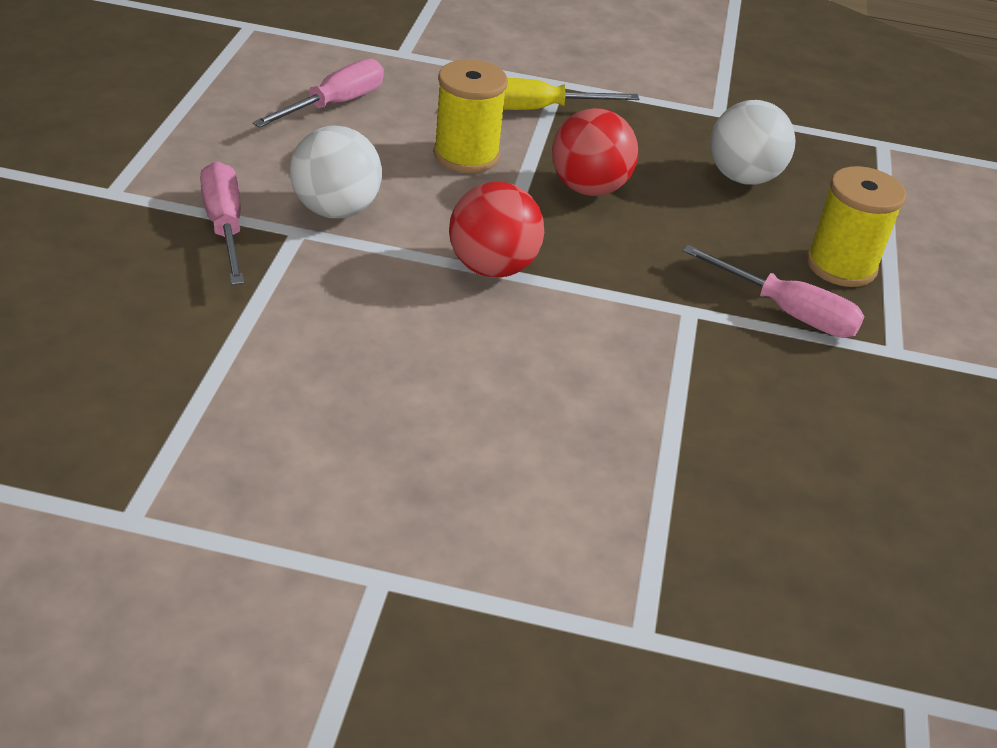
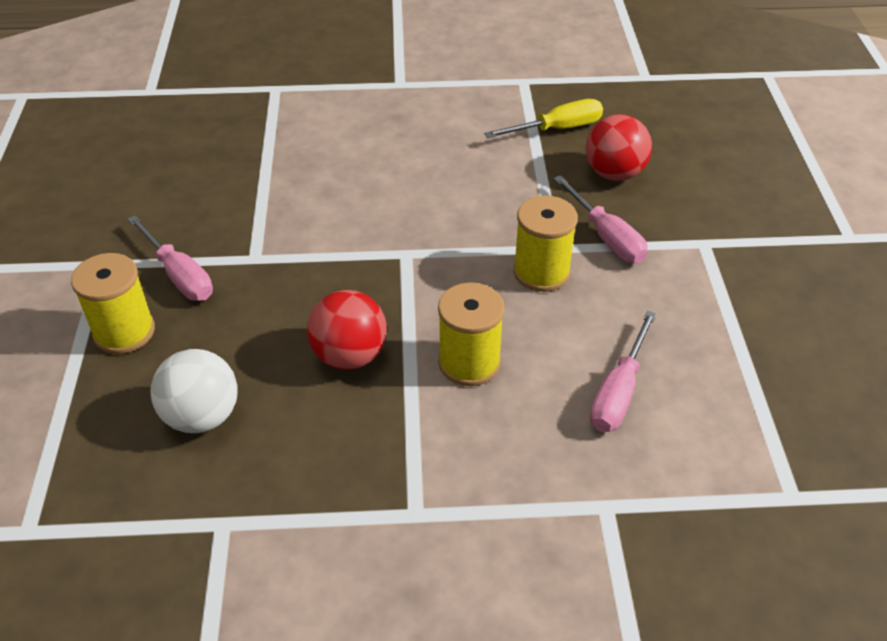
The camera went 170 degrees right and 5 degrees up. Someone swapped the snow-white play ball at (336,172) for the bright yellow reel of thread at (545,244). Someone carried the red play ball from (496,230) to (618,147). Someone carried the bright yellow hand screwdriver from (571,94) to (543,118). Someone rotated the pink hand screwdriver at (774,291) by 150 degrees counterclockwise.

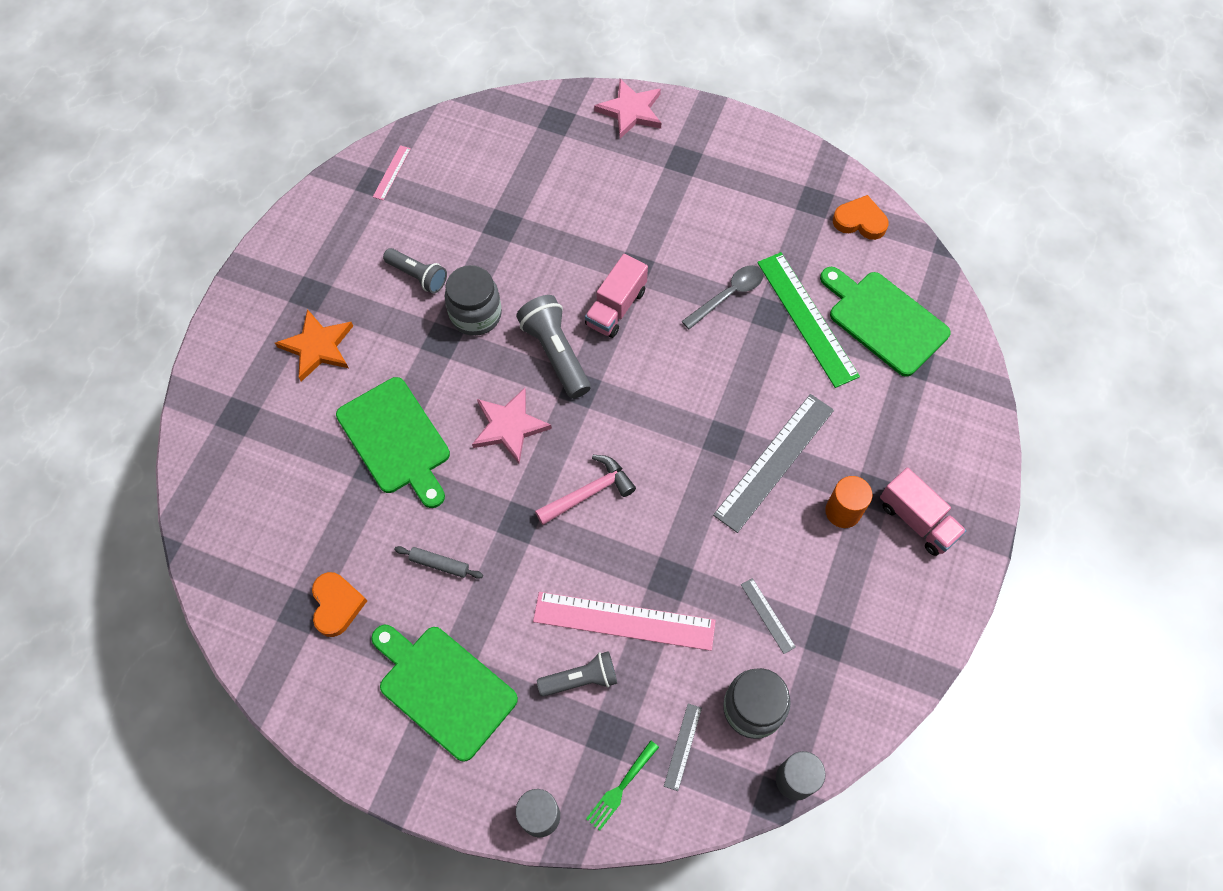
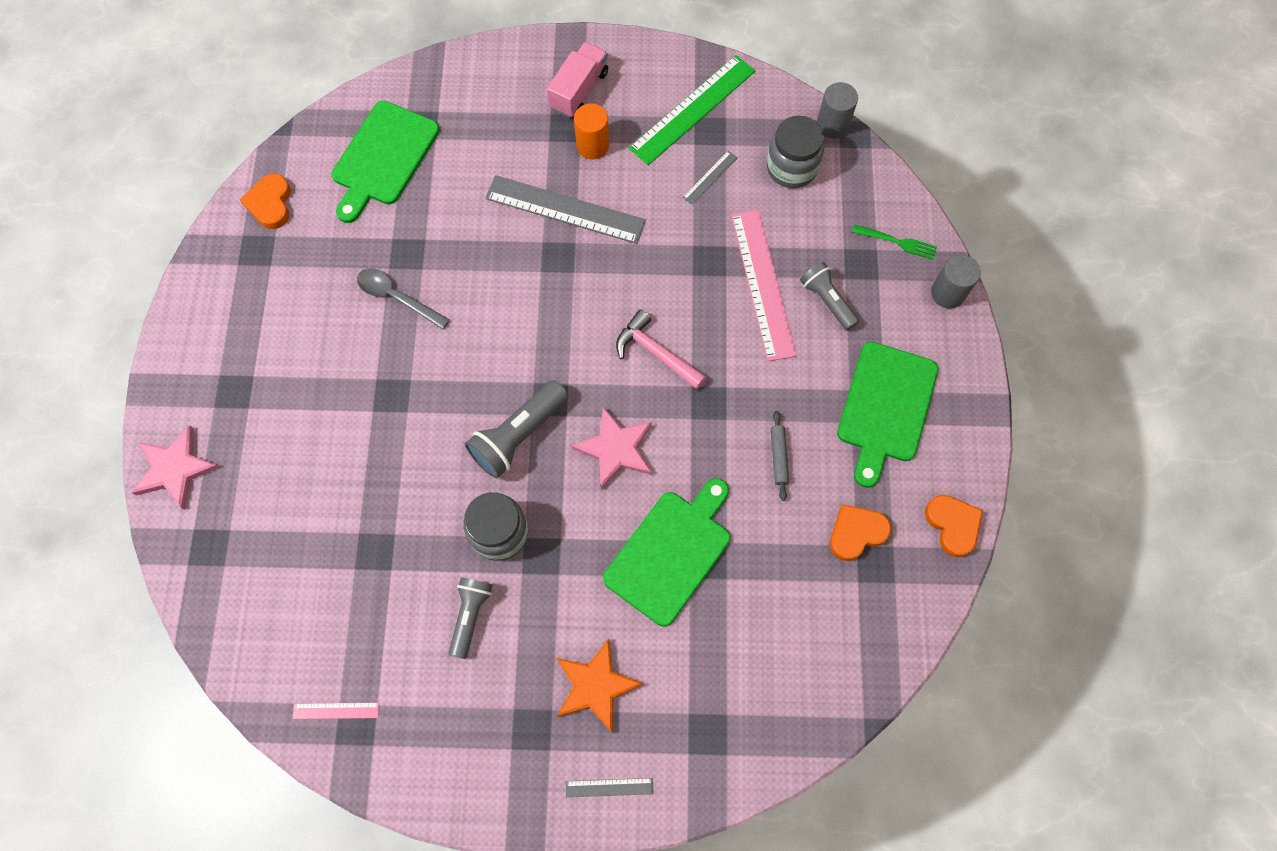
The camera went 110 degrees left and 5 degrees up. Someone took away the pink lorry at (616,296). Someone carried the grey straightedge from (683,747) to (609,788). Someone carried the green straightedge from (808,320) to (692,110). Someone put down the orange-coloured heart at (954,526).

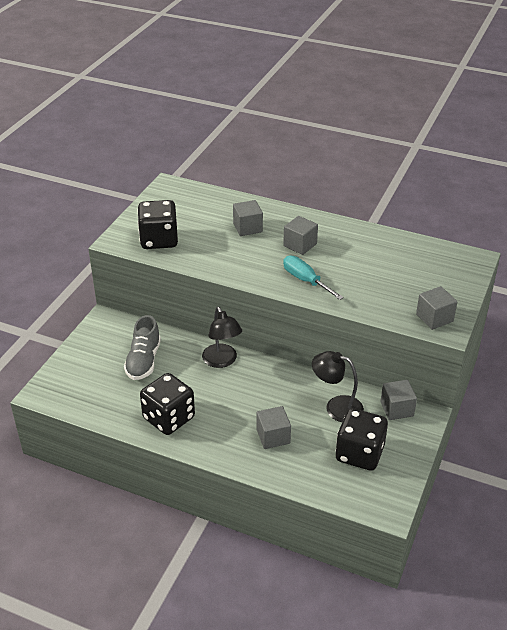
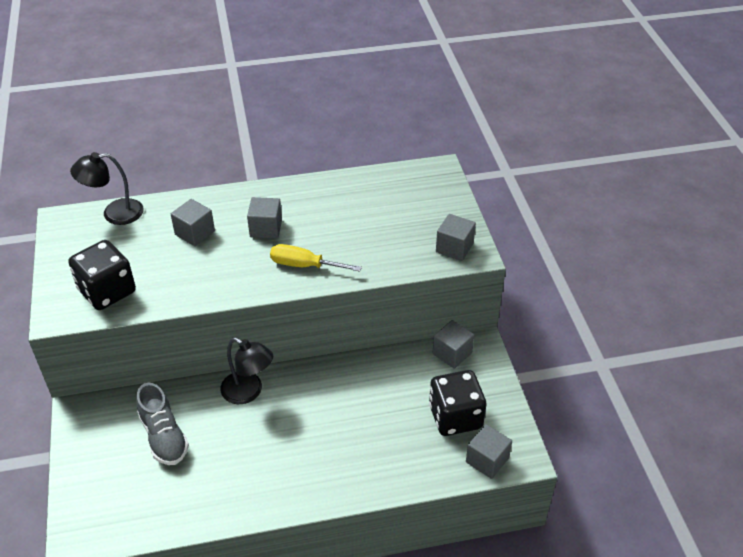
The camera went 35 degrees left and 5 degrees up. Someone took away the jet-black game die at (167,404). Someone carried the grey cube from (274,427) to (489,451). Someone repainted the aqua hand screwdriver at (313,278), which became the bright yellow hand screwdriver at (316,258). Someone carried the jet-black reading lamp from (338,386) to (107,188).

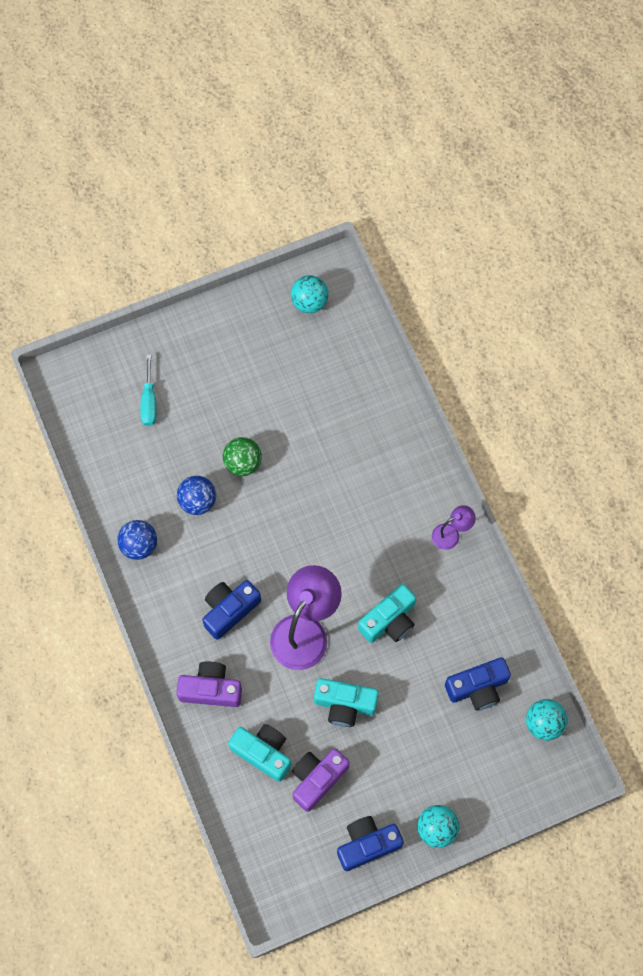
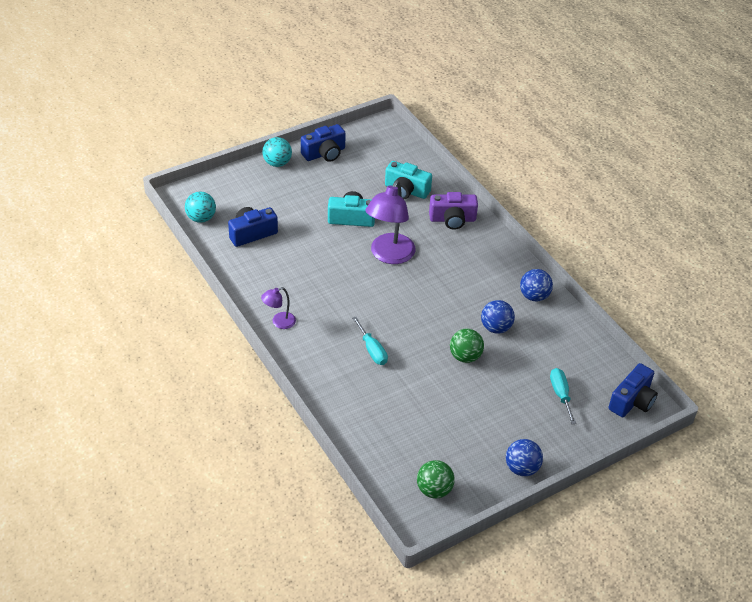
The camera went 170 degrees right and 25 degrees down. Someone carried the cobalt compact camera from (231,610) to (633,390). Someone repainted the aqua play ball at (309,294), which became the green play ball at (436,479). Someone took away the royal purple compact camera at (321,780). Someone took away the aqua compact camera at (387,613). Someone put down the aqua hand screwdriver at (370,341). Someone put down the cobalt play ball at (524,457).

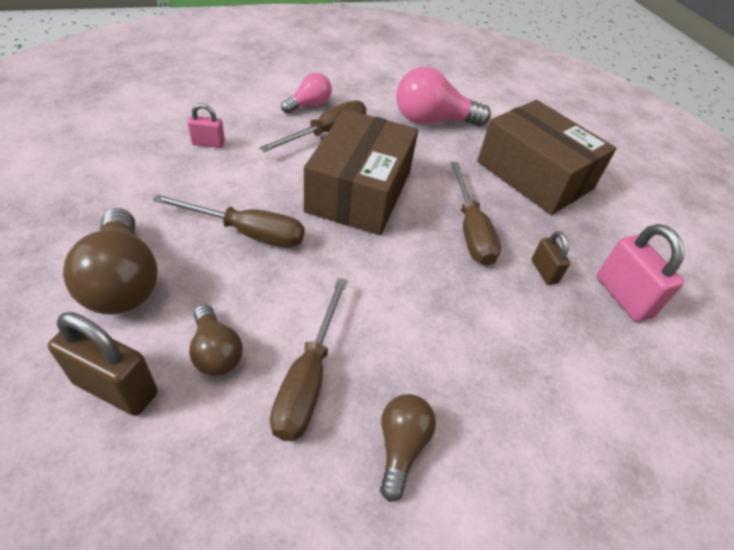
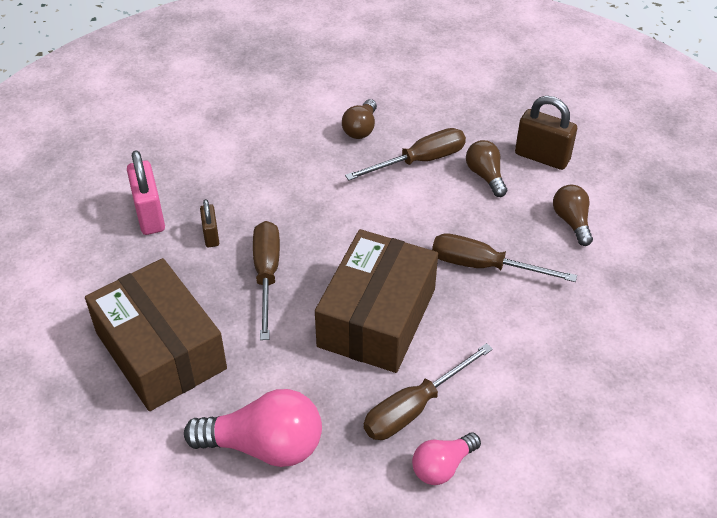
The camera went 170 degrees left and 0 degrees up. Someone scaled the russet bulb at (110,261) by 0.58. Someone took away the pink lock at (206,125). Someone rotated the russet hand screwdriver at (309,359) by 45 degrees clockwise.

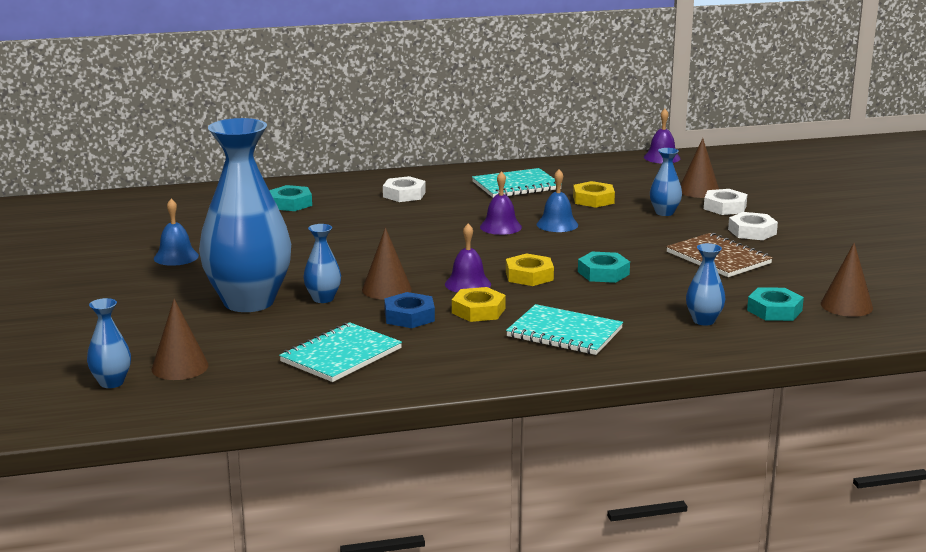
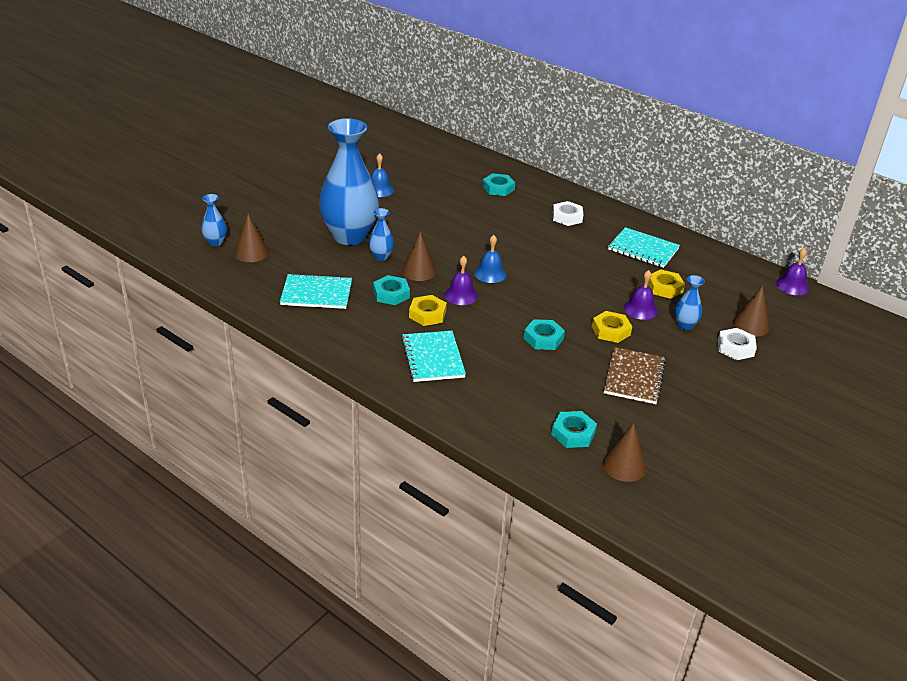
The camera went 50 degrees right and 15 degrees up. Someone repainted the cobalt hexagon nut at (409,310), which became the aqua hexagon nut at (391,290). Someone carried the royal purple bell from (501,203) to (641,295). Someone carried the bright yellow hexagon nut from (530,269) to (612,327). Someone carried the cobalt bell from (557,200) to (490,259). Someone took away the cobalt vase at (706,284). Someone took away the snow-white hexagon nut at (753,226).

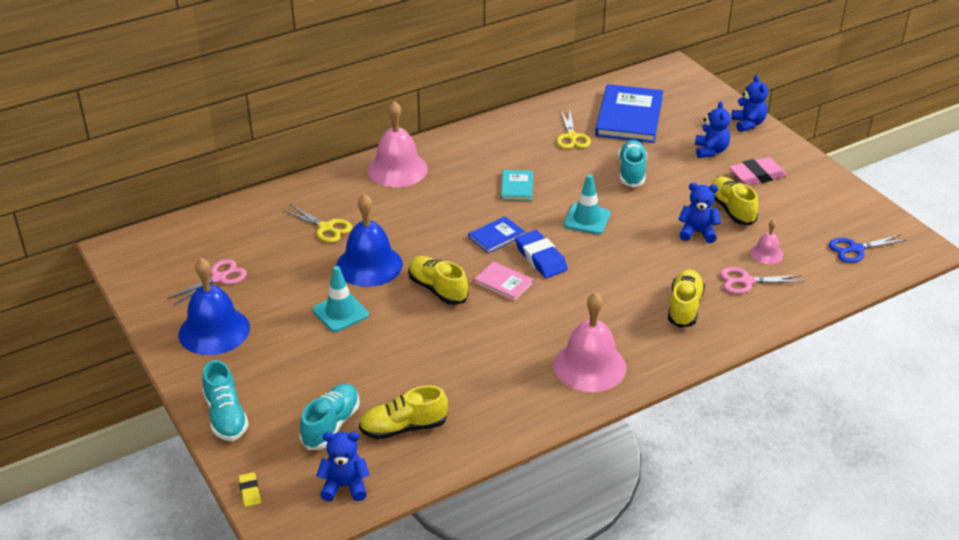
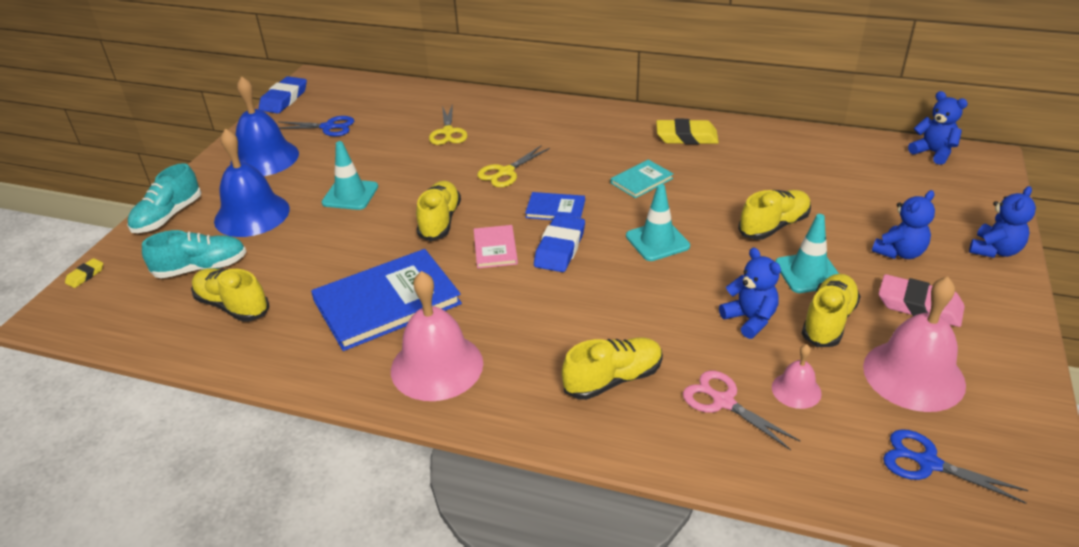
The camera went 50 degrees right and 0 degrees up. Someone repainted the pink scissors at (207,282), which became the cobalt scissors at (316,126). Someone carried the cobalt stuffed bear from (343,467) to (938,128). Someone carried the cobalt bell from (369,240) to (252,182). Someone carried the pink bell from (397,144) to (914,344). Someone carried the bright yellow scissors from (573,129) to (513,166). Someone carried the cobalt book from (629,113) to (386,300). Someone repainted the aqua sneaker at (632,163), which became the bright yellow sneaker at (774,215). Someone put down the cobalt pencil eraser at (283,94). Someone put down the bright yellow pencil eraser at (687,132). Someone put down the aqua road cone at (807,253).

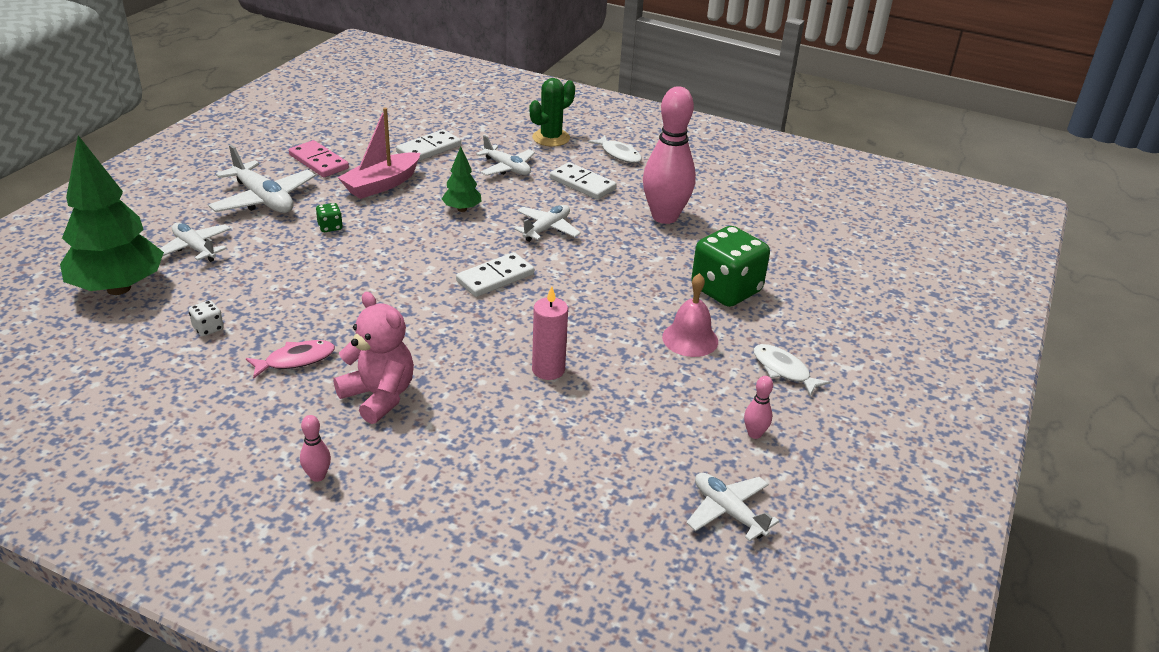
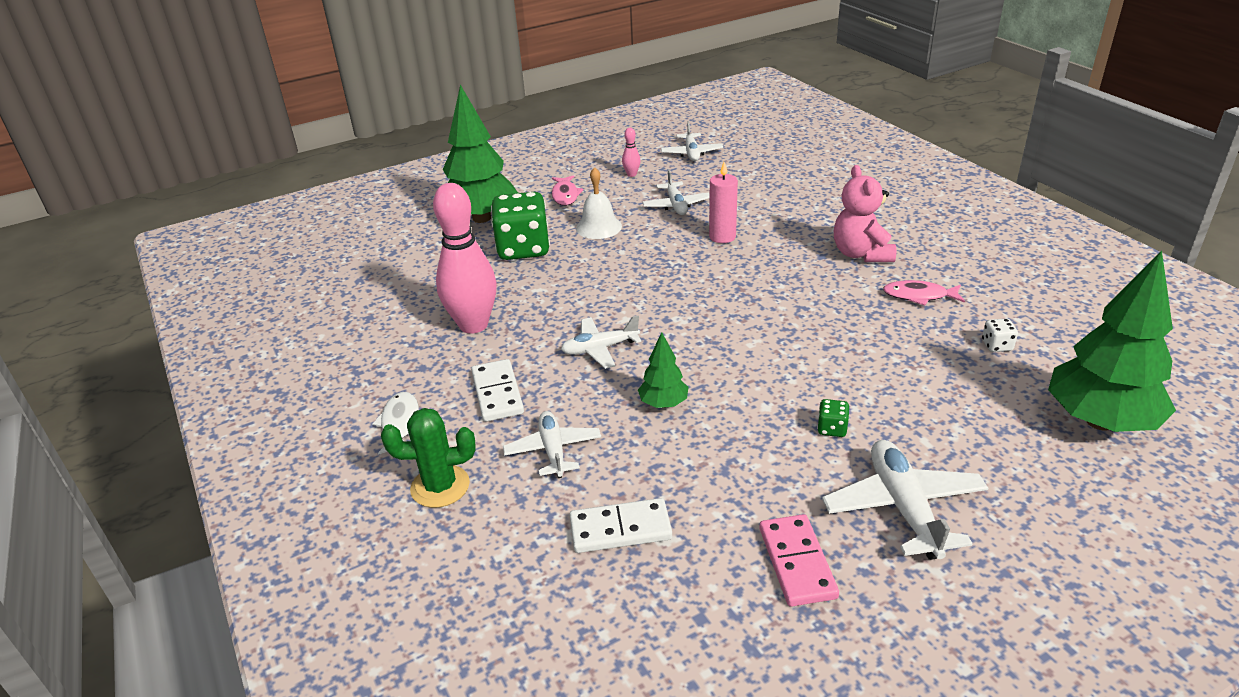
The camera went 140 degrees left and 0 degrees up. Someone carried the snow-white toy plane from (195,242) to (676,192). Someone took away the pink tenpin at (315,448). Someone took away the pink sailboat at (379,153). Someone took away the snow-white domino piece at (495,274). Someone repainted the pink bell at (690,315), which became the snow-white bell at (599,203). Someone repainted the snow-white fish at (791,370), which became the pink fish at (568,190). Someone put down the green fir tree at (480,154).

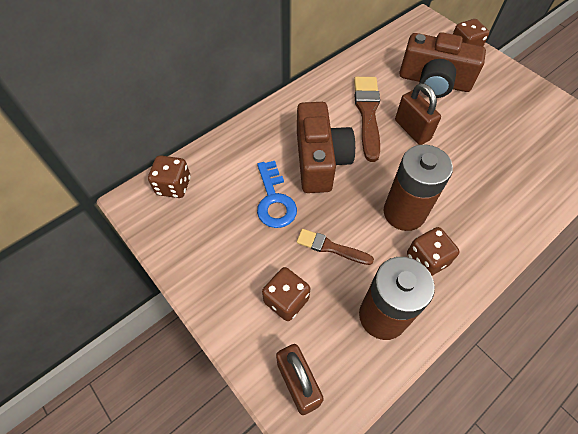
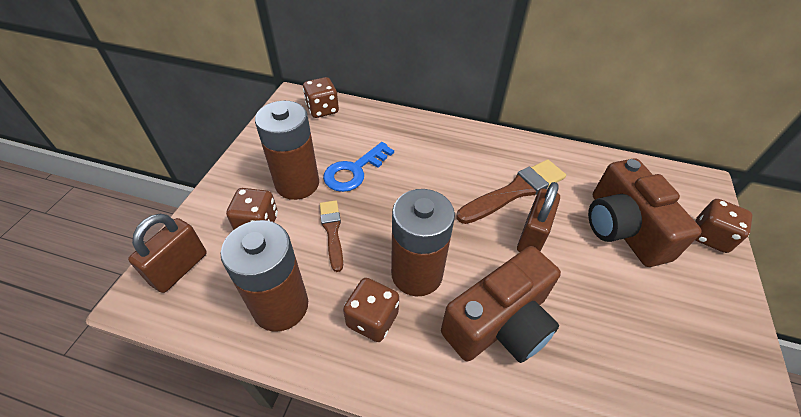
The camera went 55 degrees right and 10 degrees down. Someone carried the russet compact camera from (326,147) to (501,304). Someone put down the russet AA battery at (287,150).

